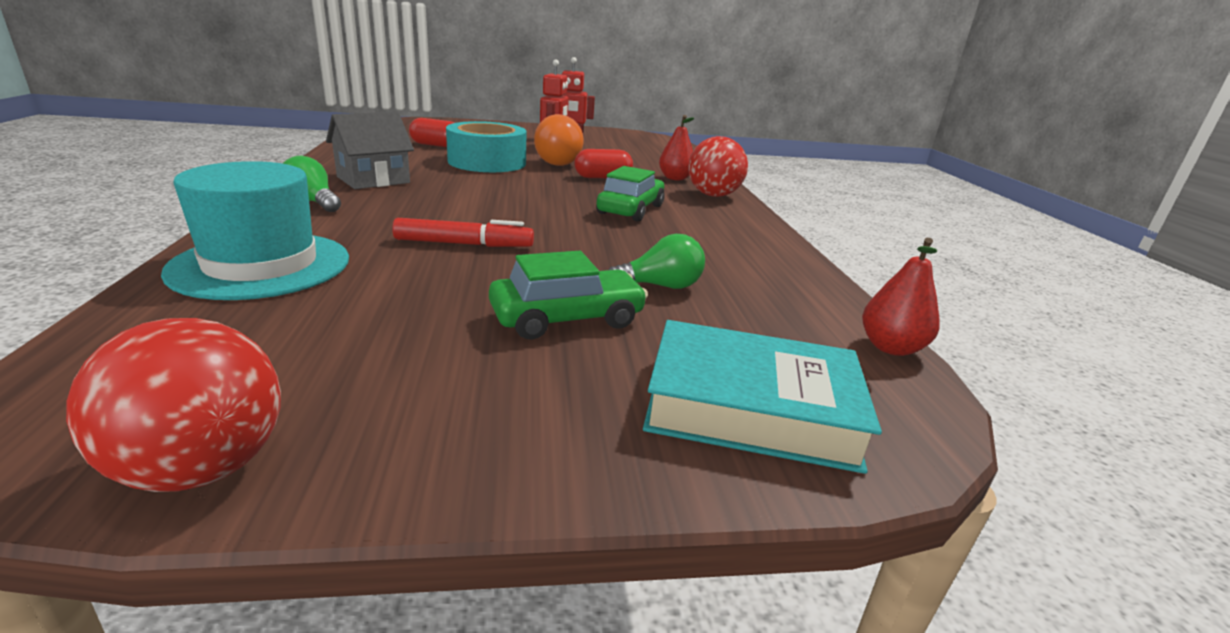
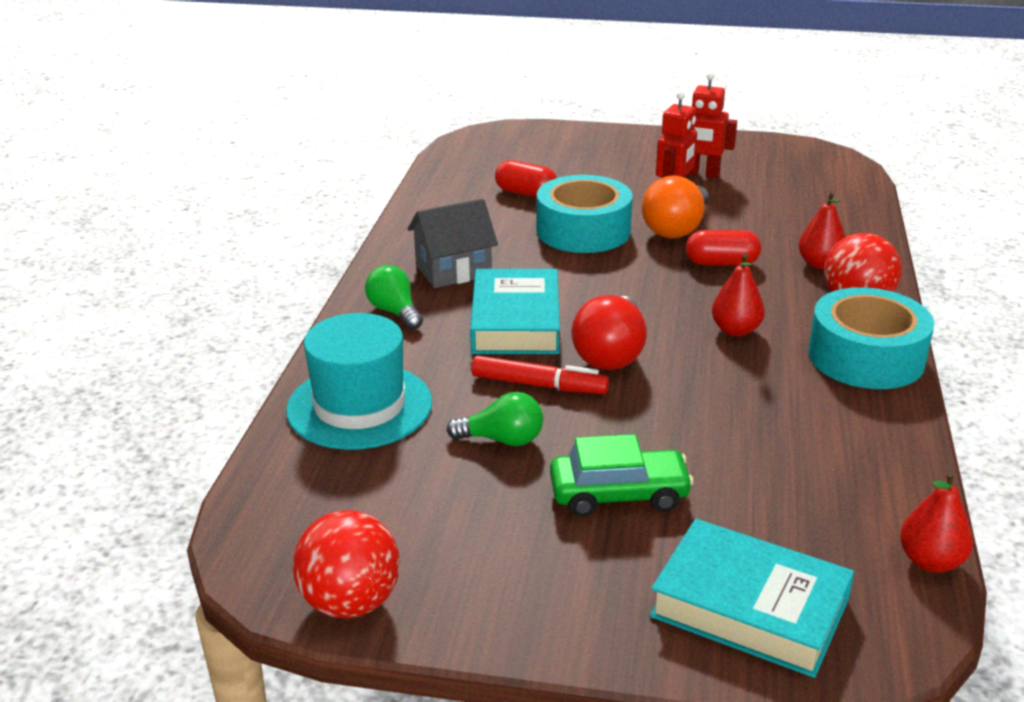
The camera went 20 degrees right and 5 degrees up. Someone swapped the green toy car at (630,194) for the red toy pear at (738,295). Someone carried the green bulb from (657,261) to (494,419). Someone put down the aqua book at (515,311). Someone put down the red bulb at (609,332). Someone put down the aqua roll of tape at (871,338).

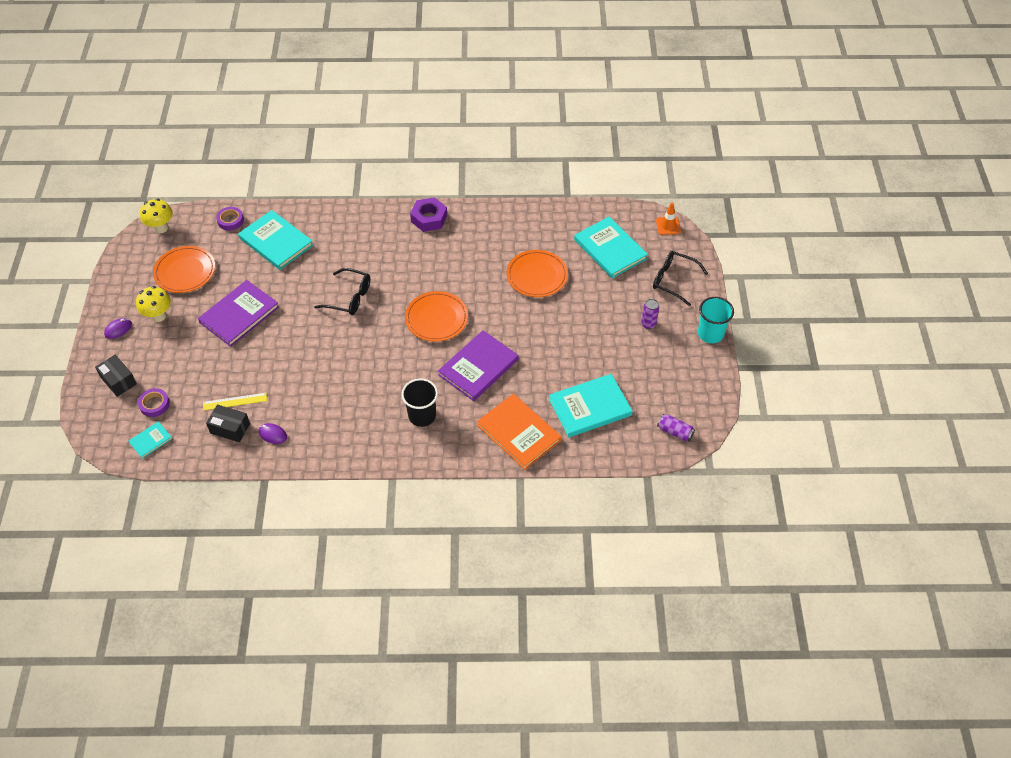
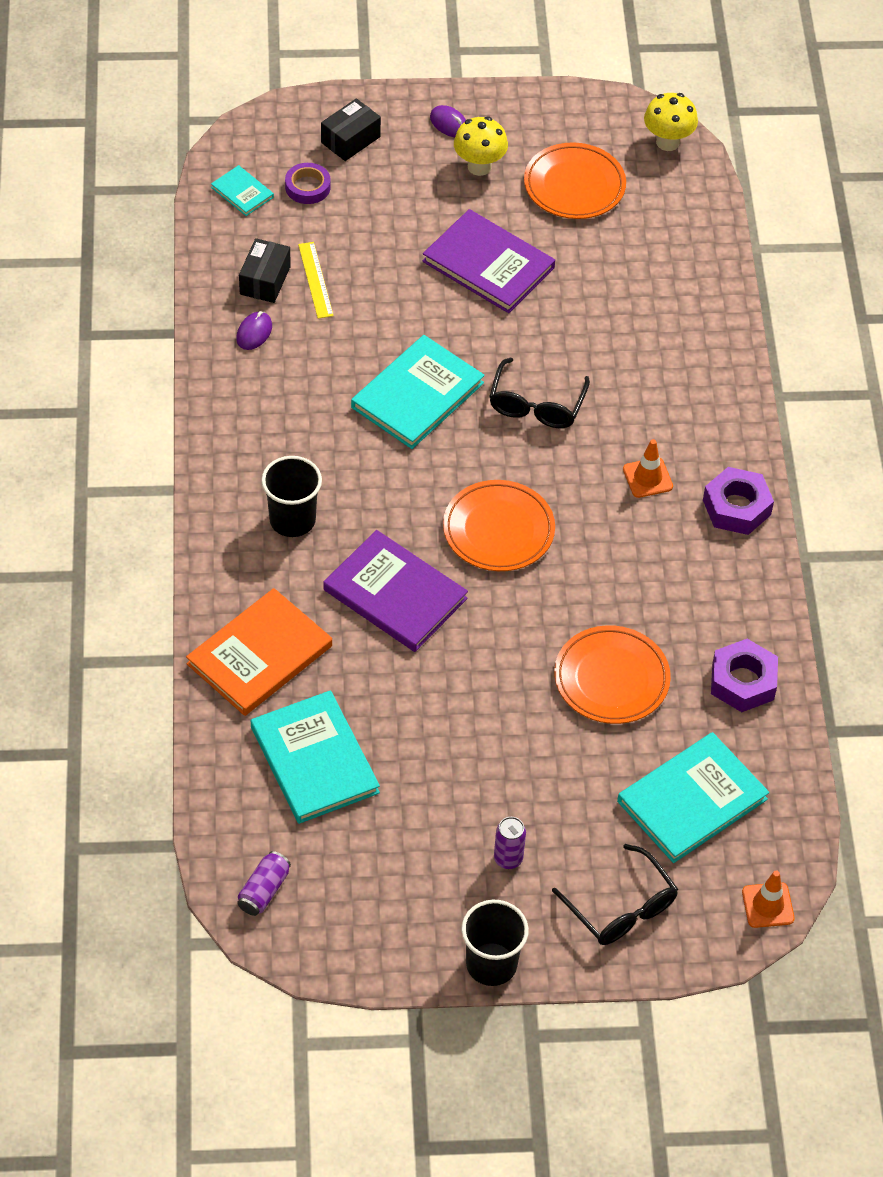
The camera went 85 degrees right and 0 degrees up. Someone took away the royal purple roll of tape at (230,219). Someone carried the aqua book from (275,240) to (418,392). Someone rotated the jet-black glasses at (680,278) by 120 degrees clockwise. Someone repainted the aqua beaker at (716,320), which became the jet-black beaker at (495,943). Someone put down the orange-coloured road cone at (648,468). Someone put down the royal purple hexagon nut at (744,675).

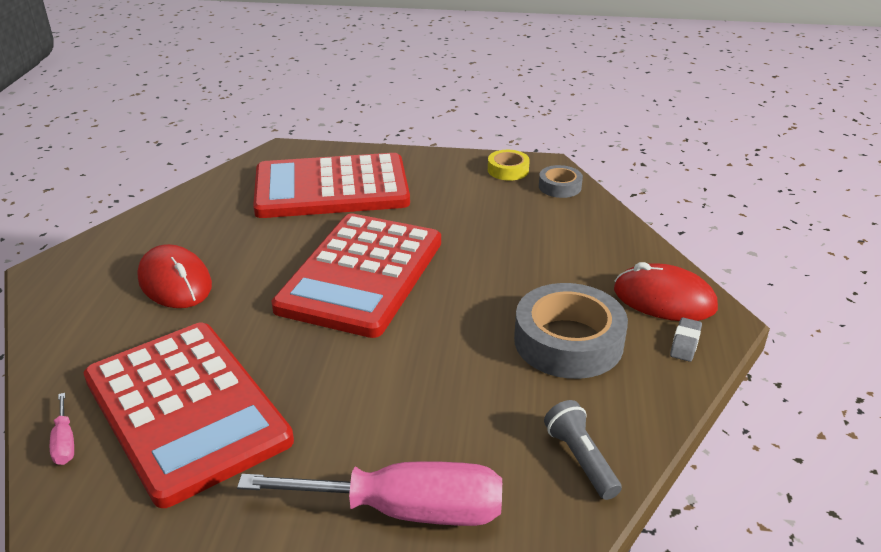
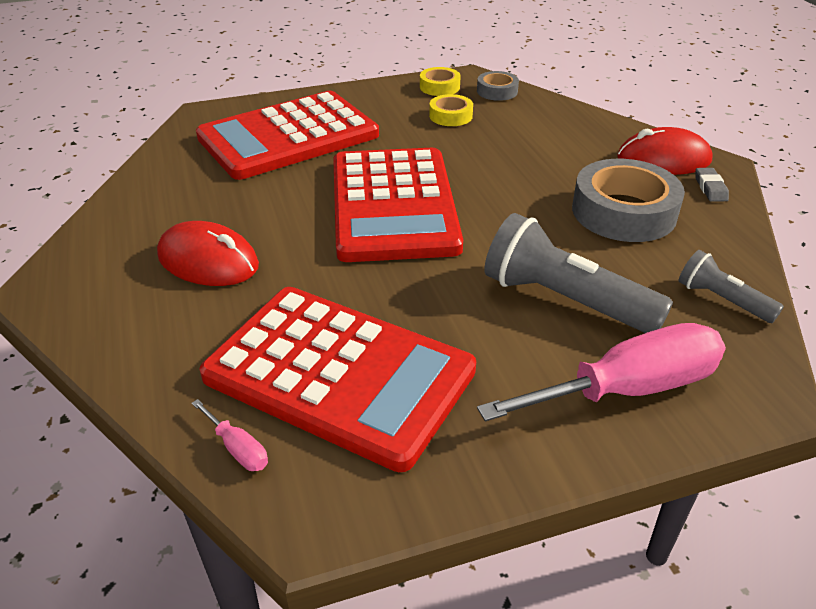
The camera went 25 degrees left and 5 degrees up. Someone put down the bright yellow roll of tape at (451,110). Someone put down the grey pocket torch at (578,273).

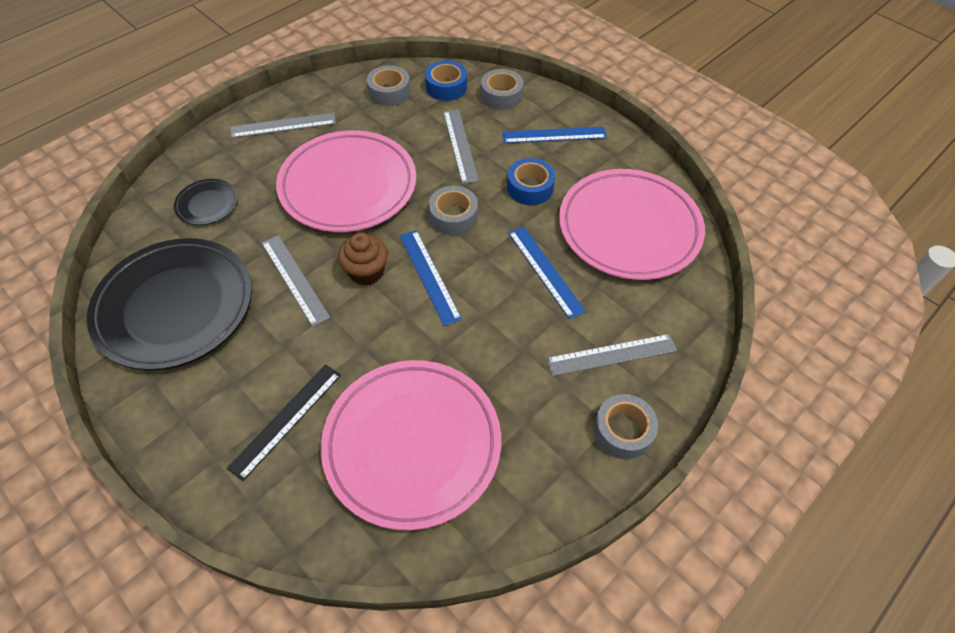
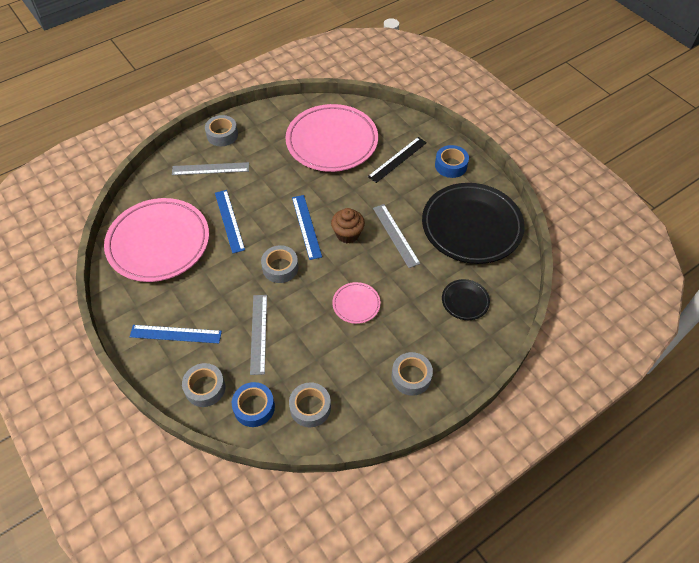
The camera went 170 degrees left and 0 degrees up. Someone swapped the grey straightedge at (283,125) for the grey roll of tape at (412,374). Someone scaled the pink flat dish at (346,181) by 0.44. Someone carried the cobalt roll of tape from (531,181) to (452,161).

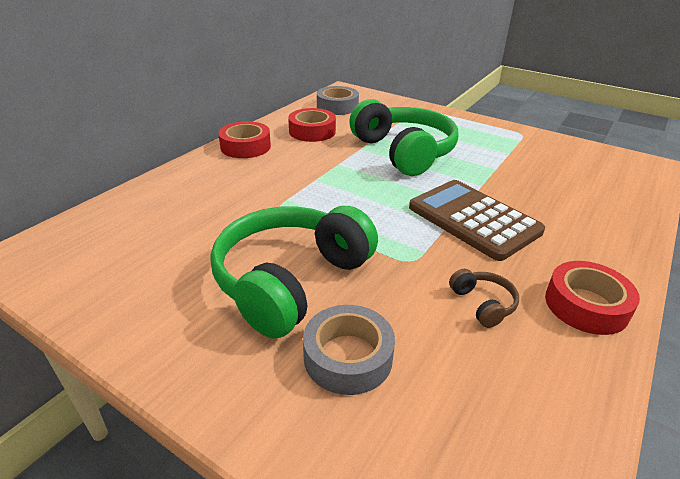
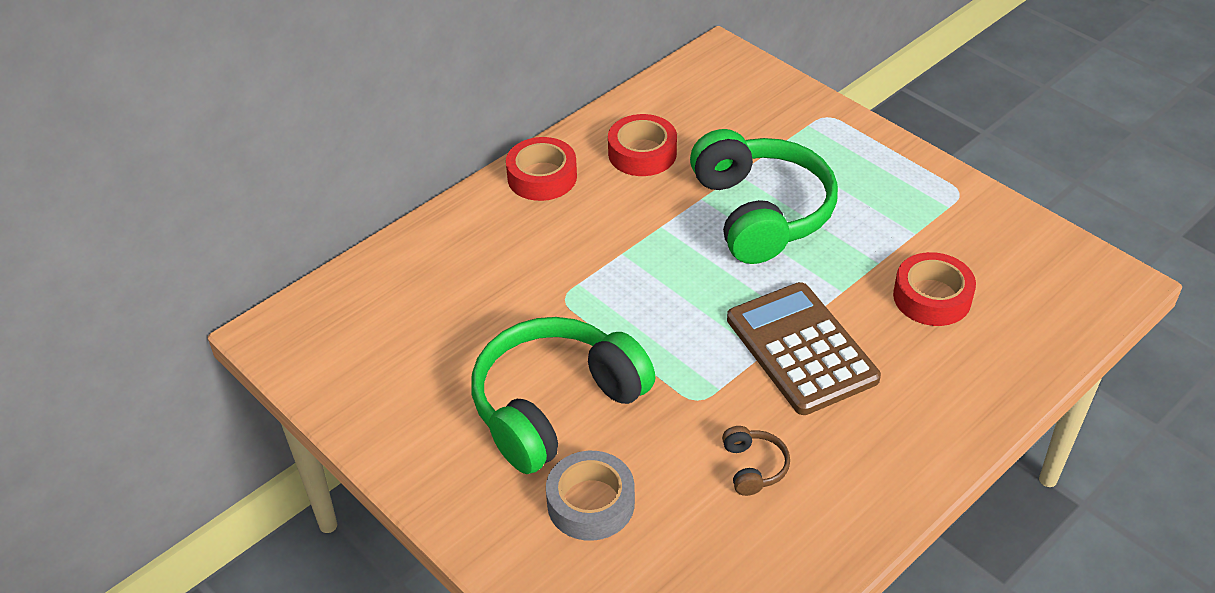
The camera went 15 degrees right and 10 degrees up. Someone took away the grey roll of tape at (338,100). Someone carried the red roll of tape from (592,298) to (934,289).

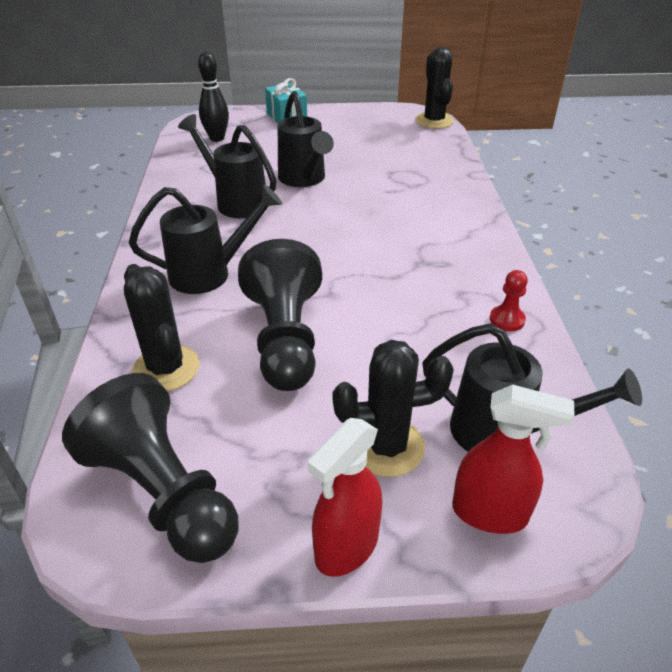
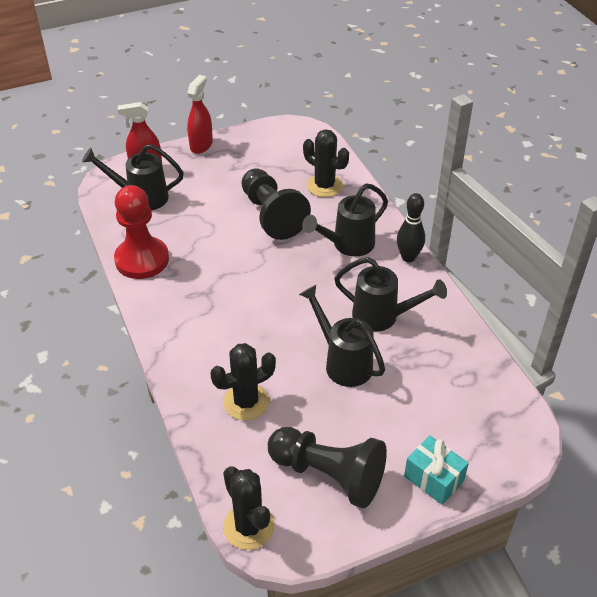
The camera went 160 degrees right and 5 degrees up. Someone carried the jet-black chess pawn from (150,468) to (327,467). Someone carried the jet-black tenpin from (213,97) to (411,227). Someone carried the jet-black prickly plant from (393,408) to (243,381). Someone scaled the red chess pawn at (509,300) by 2.37.

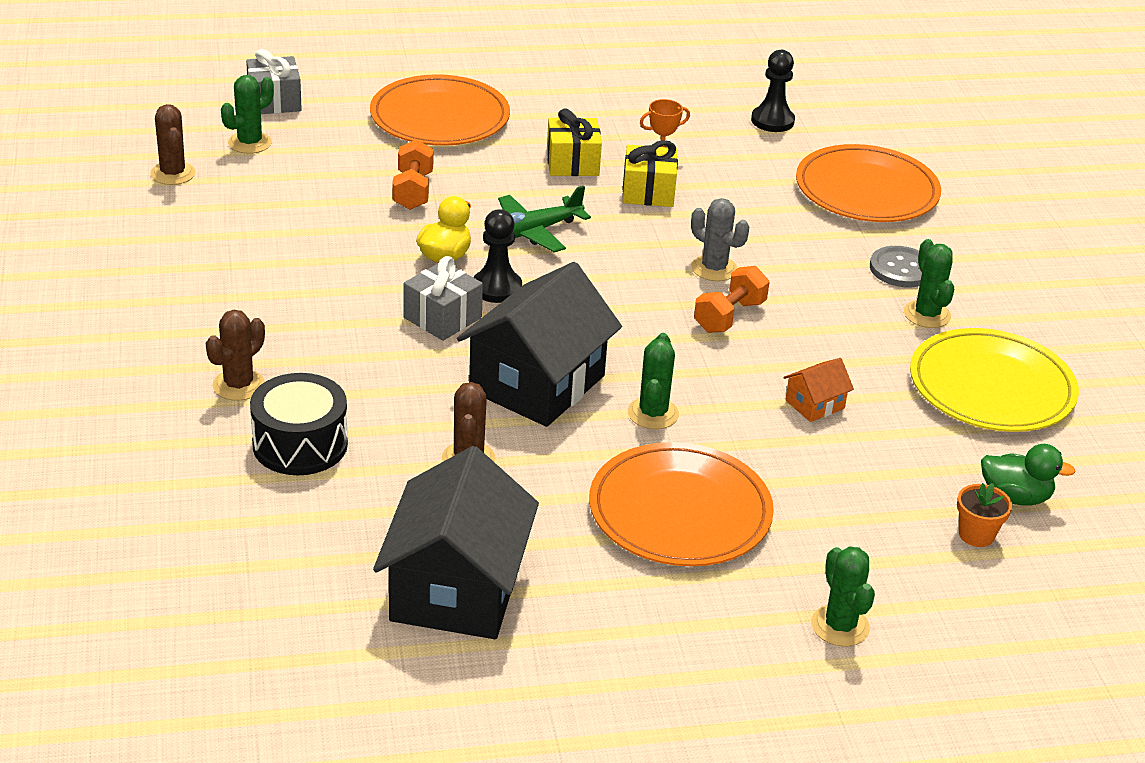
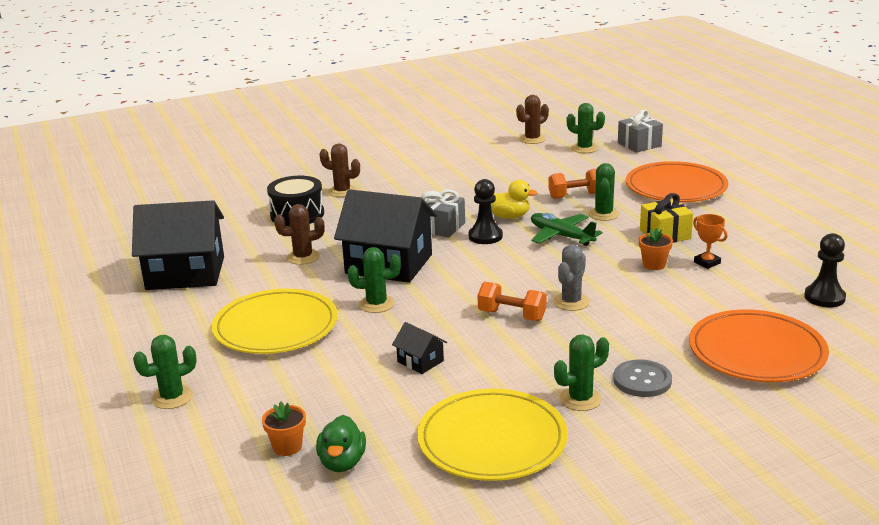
The camera went 80 degrees right and 10 degrees down. Someone repainted the orange-coloured flat dish at (681,504), which became the bright yellow flat dish at (275,321). Someone swapped the bright yellow present at (650,173) for the orange-coloured potted plant at (656,249). Someone repainted the orange-coloured cottage at (818,390), which became the jet-black cottage at (419,348). Someone put down the green prickly plant at (604,192).

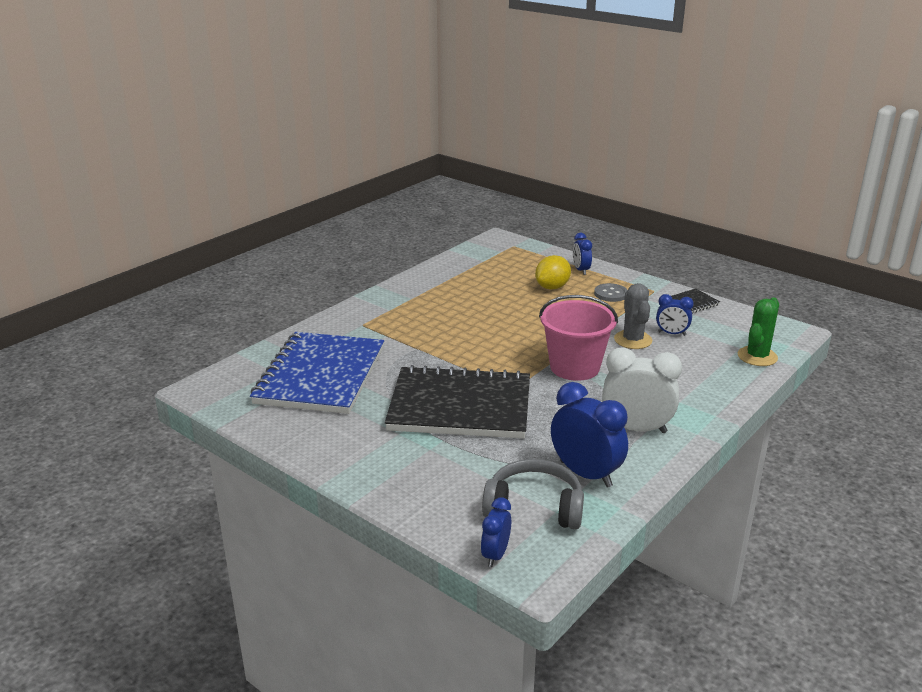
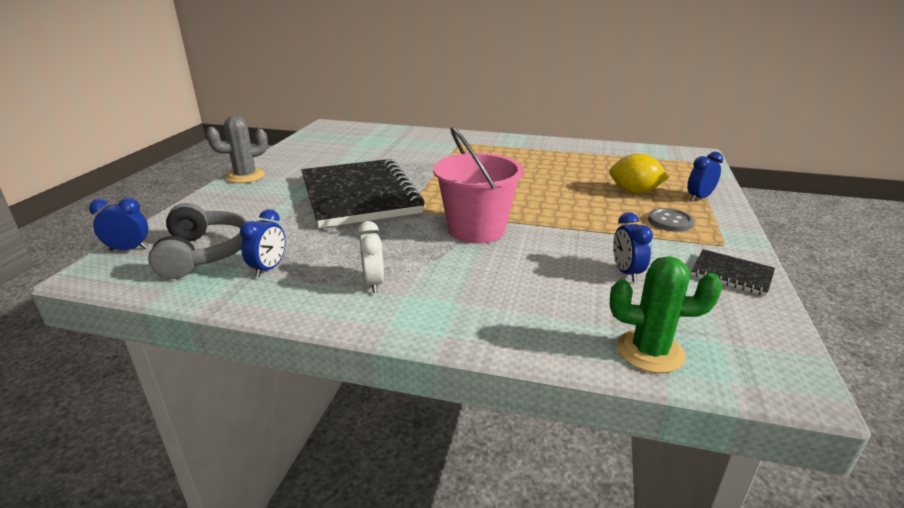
The camera went 65 degrees right and 0 degrees up. Someone took away the cobalt notebook at (317,373). Someone scaled the cobalt clock at (589,435) by 0.56. Someone scaled the snow-white clock at (642,390) by 0.56. Someone carried the grey prickly plant from (633,316) to (237,149).

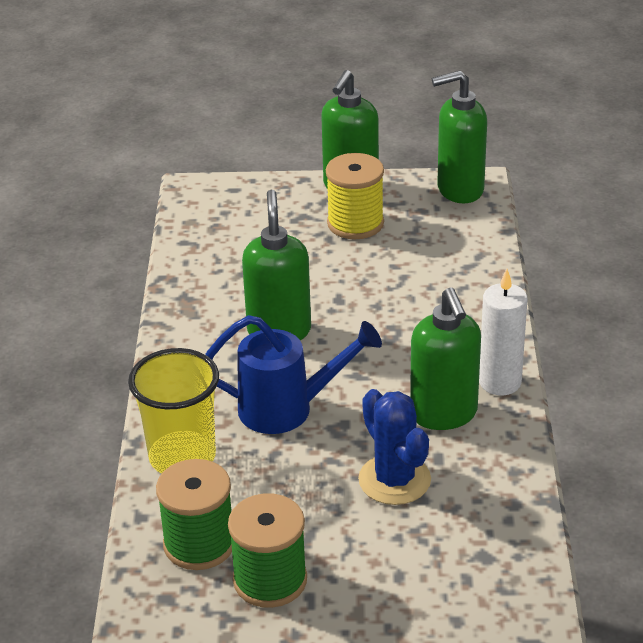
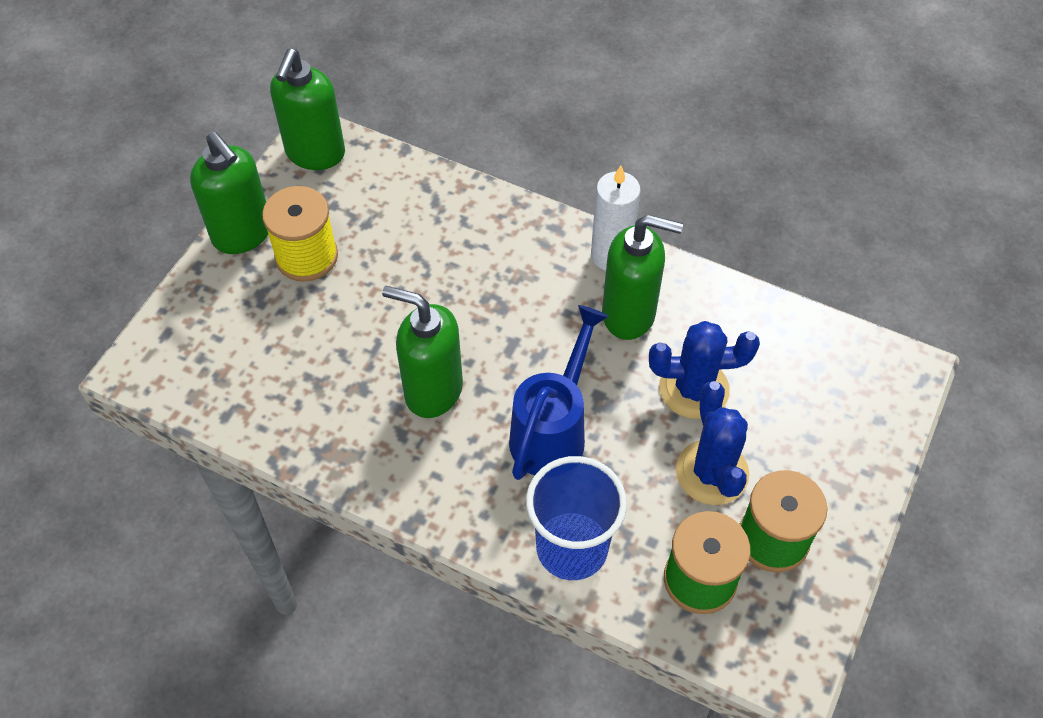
The camera went 65 degrees left and 20 degrees up. Someone repainted the bright yellow beaker at (173,410), which became the cobalt beaker at (576,518). Someone put down the cobalt prickly plant at (712,443).

